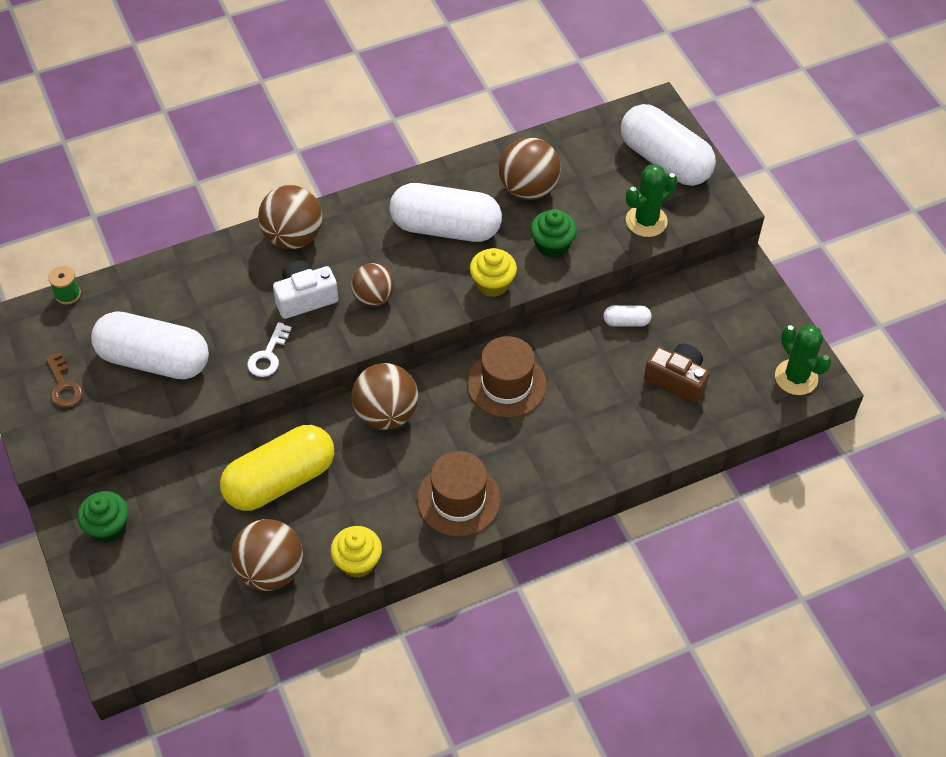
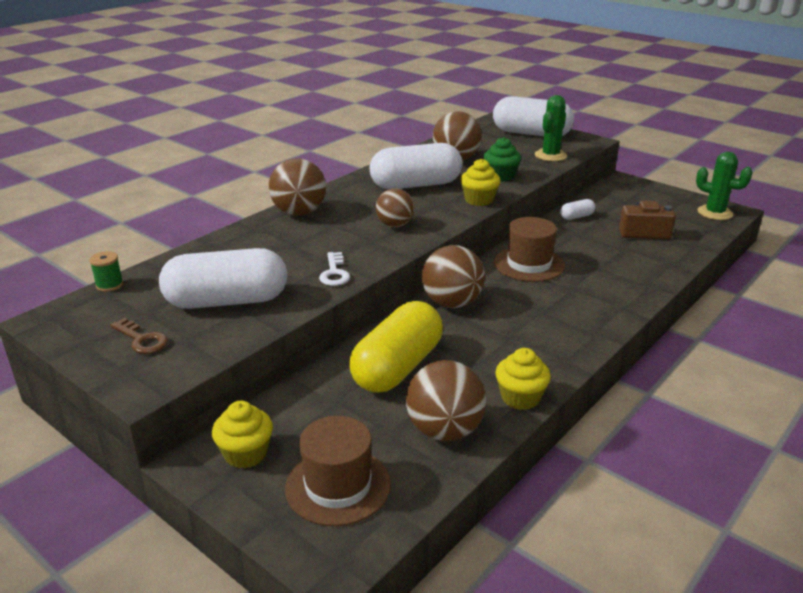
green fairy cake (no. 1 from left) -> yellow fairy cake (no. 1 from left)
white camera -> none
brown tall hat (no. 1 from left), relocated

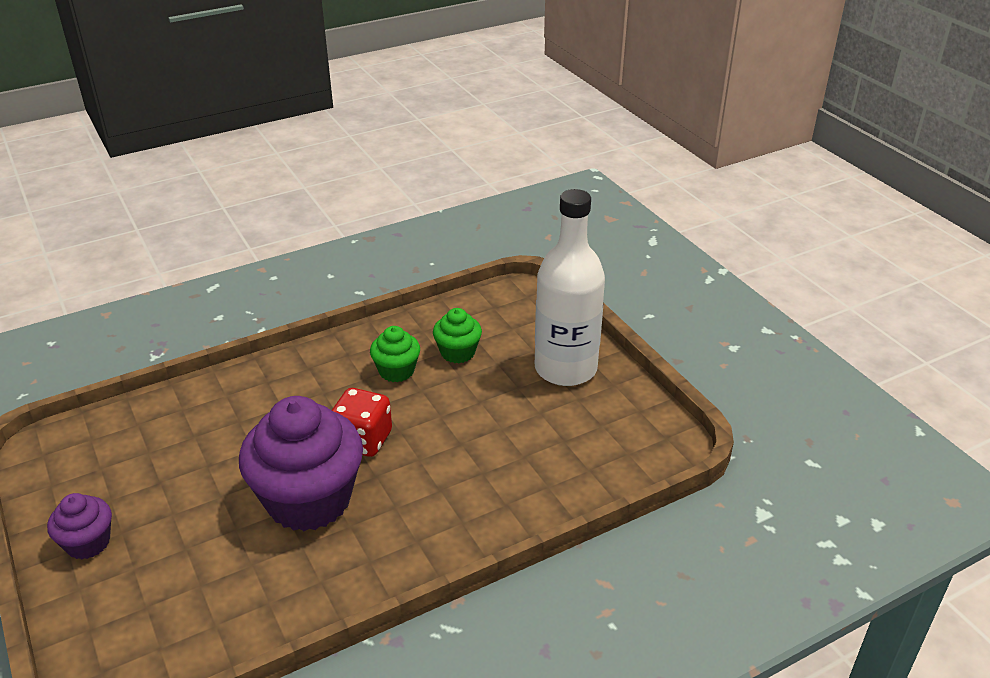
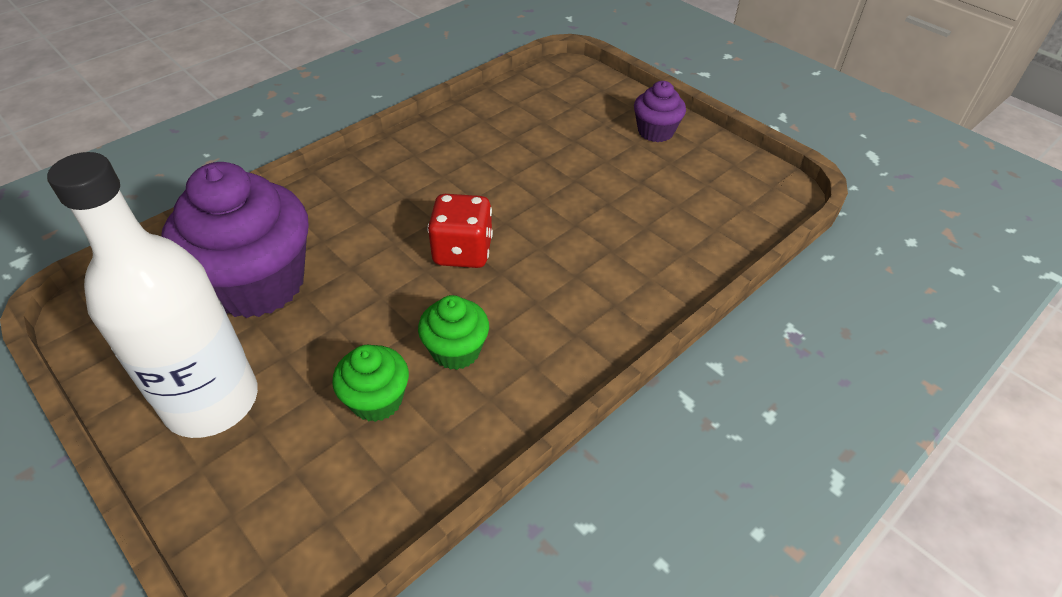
royal purple fairy cake (no. 2 from left in the first image) -> royal purple fairy cake (no. 1 from left), relocated

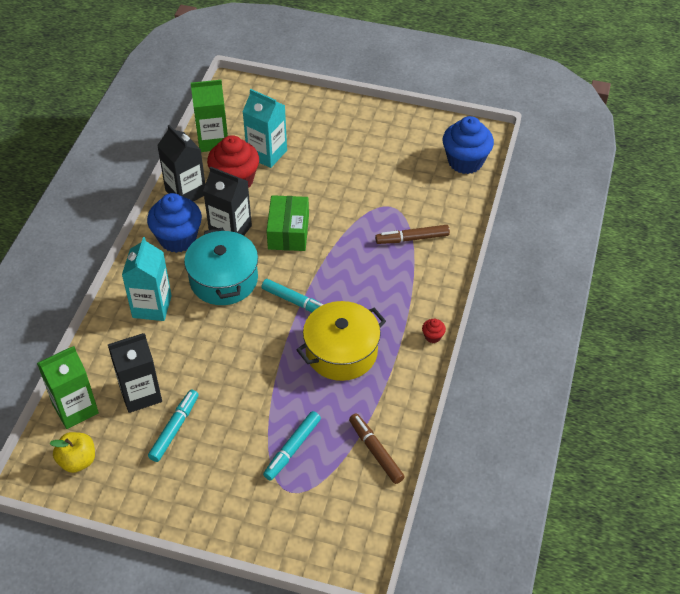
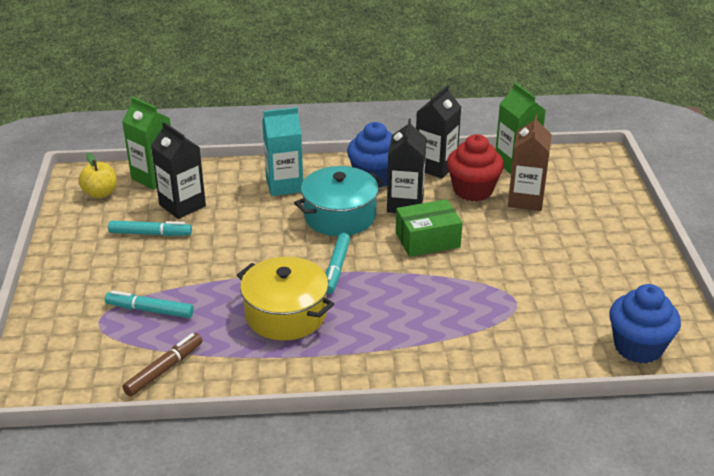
aqua juice carton (no. 2 from left) -> brown juice carton
brown marker pen (no. 2 from left) -> none
crimson fairy cake (no. 2 from left) -> none

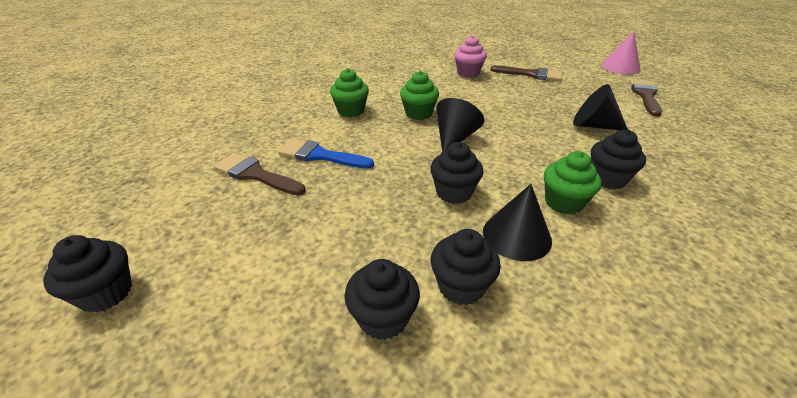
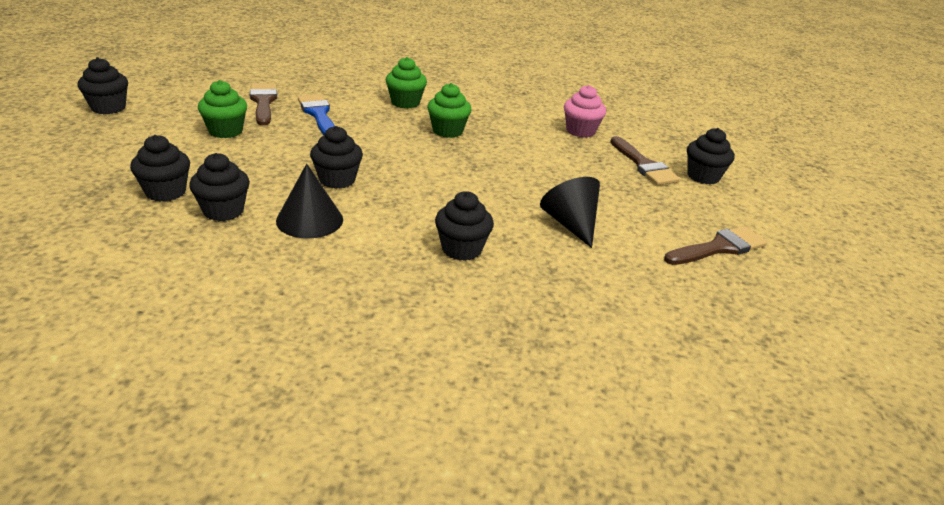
black solid cone (no. 1 from left) -> none
green fairy cake (no. 3 from left in the first image) -> green fairy cake (no. 1 from left), relocated
rose-pink solid cone -> none
none -> black fairy cake (no. 6 from left)

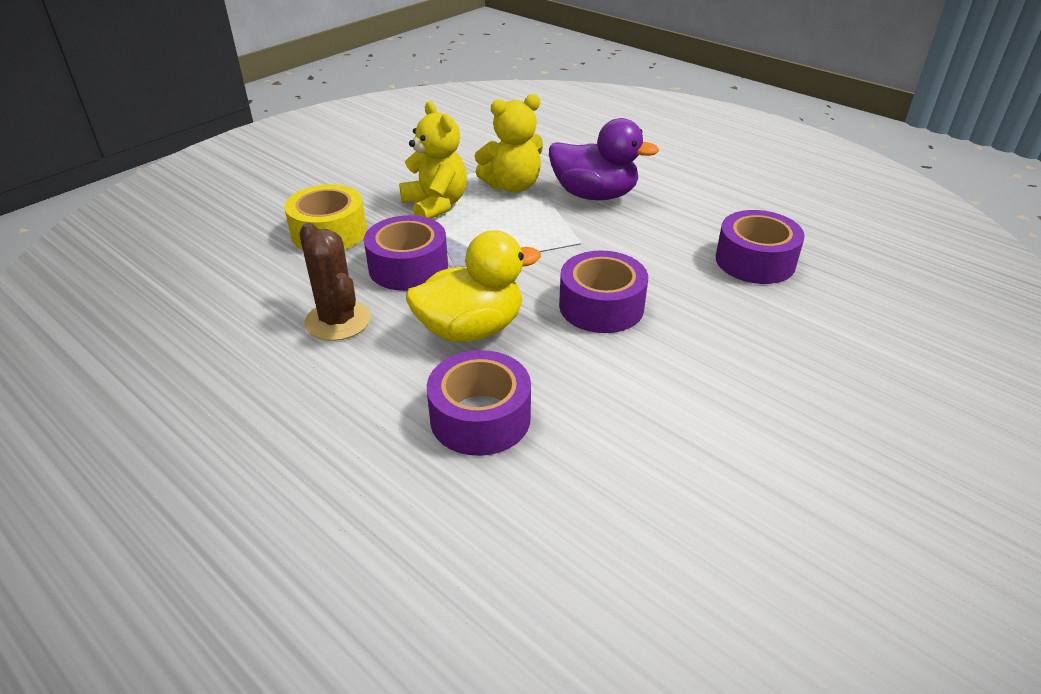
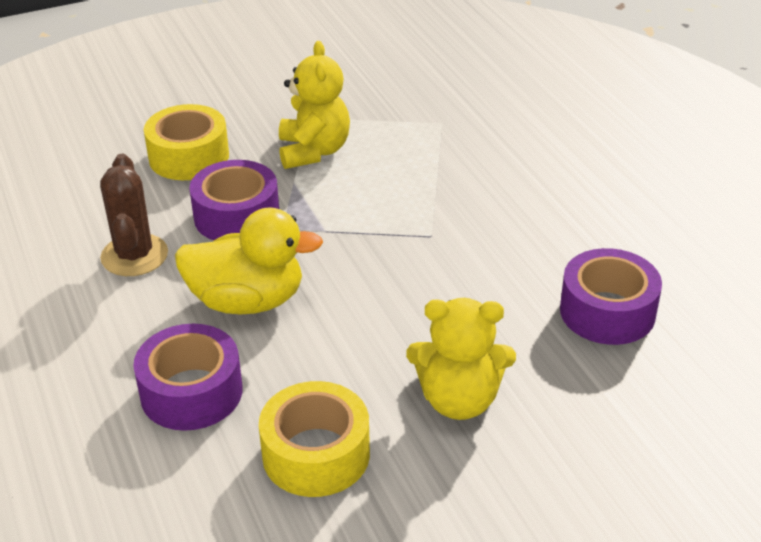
yellow teddy (no. 2 from left), relocated
royal purple duck -> none
royal purple tape (no. 3 from left) -> none
none -> yellow tape (no. 2 from left)

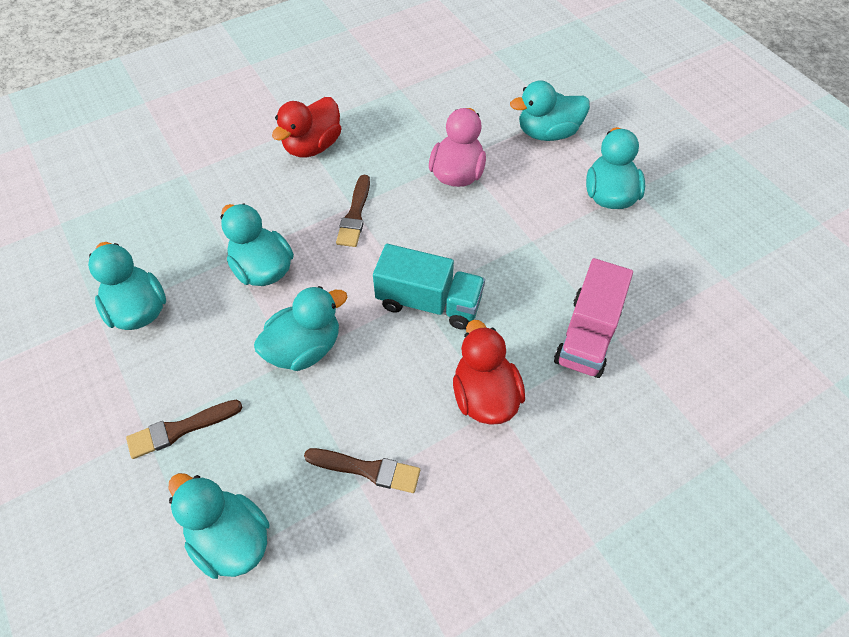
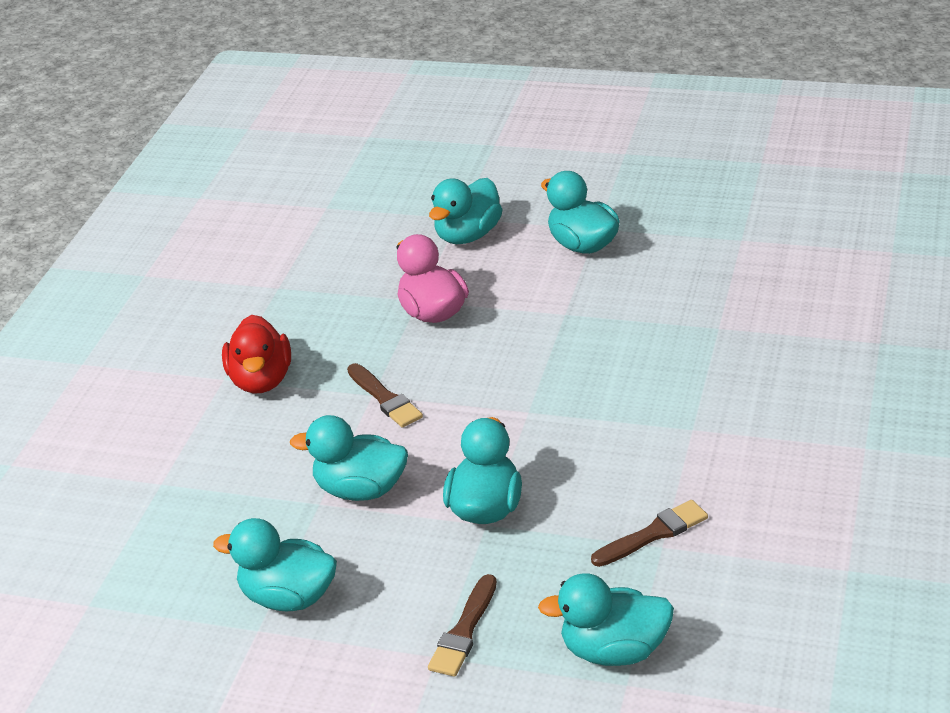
aqua lorry -> none
crimson duck (no. 2 from left) -> none
rose-pink lorry -> none

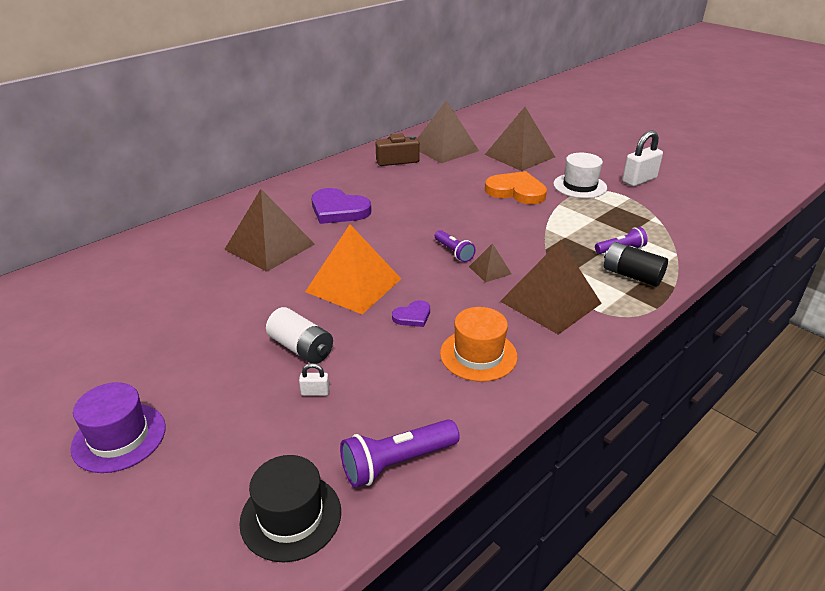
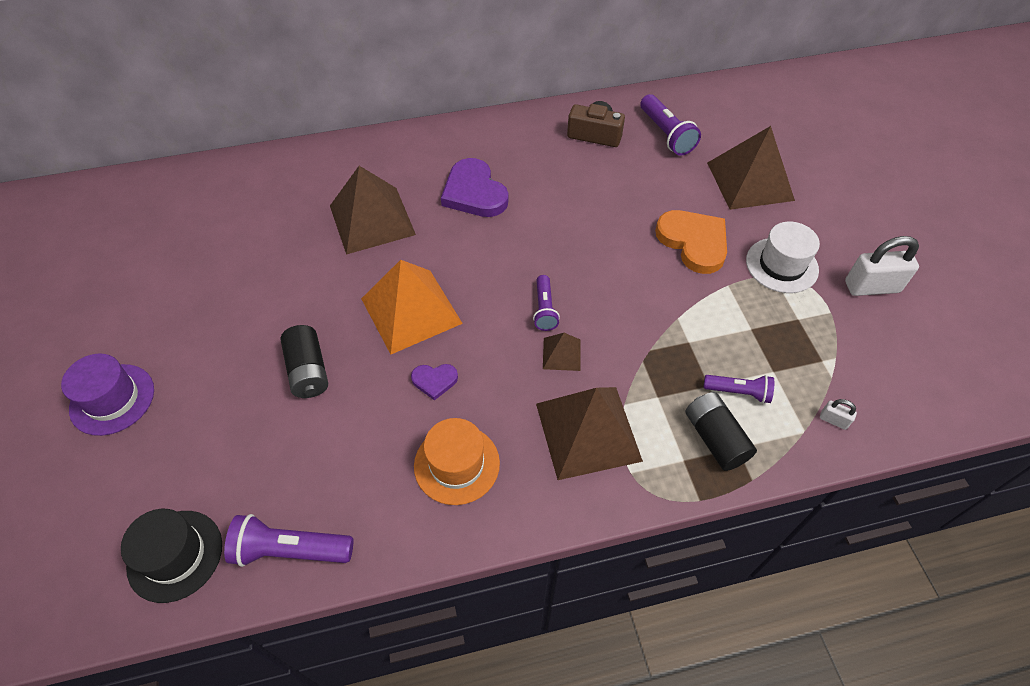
white power cell -> black power cell (no. 1 from left)
white lock (no. 1 from left), relocated
brown solid pyramid (no. 2 from left) -> royal purple flashlight (no. 3 from left)

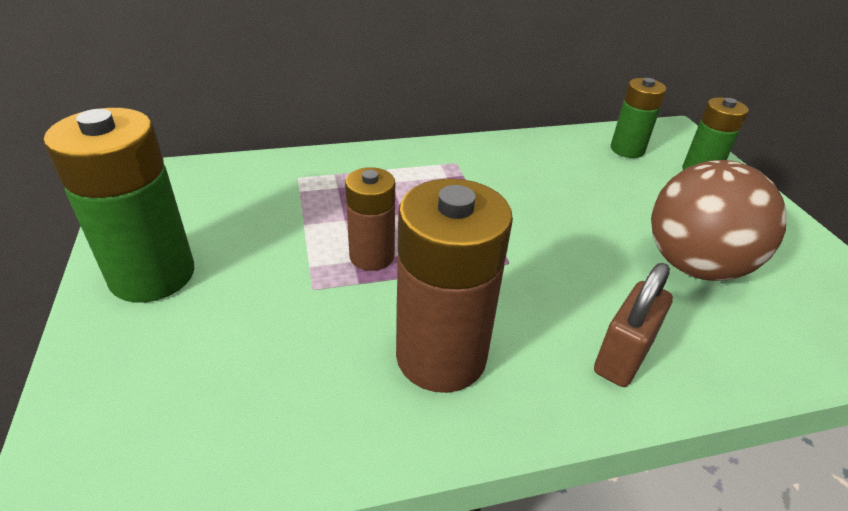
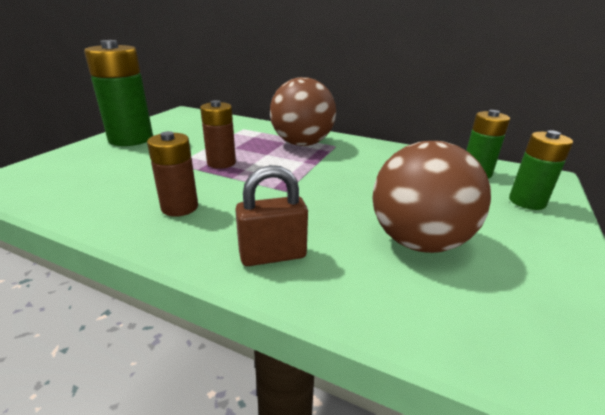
brown power cell (no. 2 from left in the first image) -> brown power cell (no. 1 from left), x0.59
none -> brown play ball (no. 1 from left)

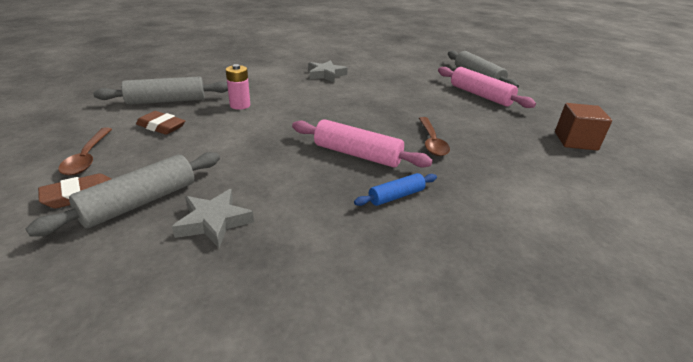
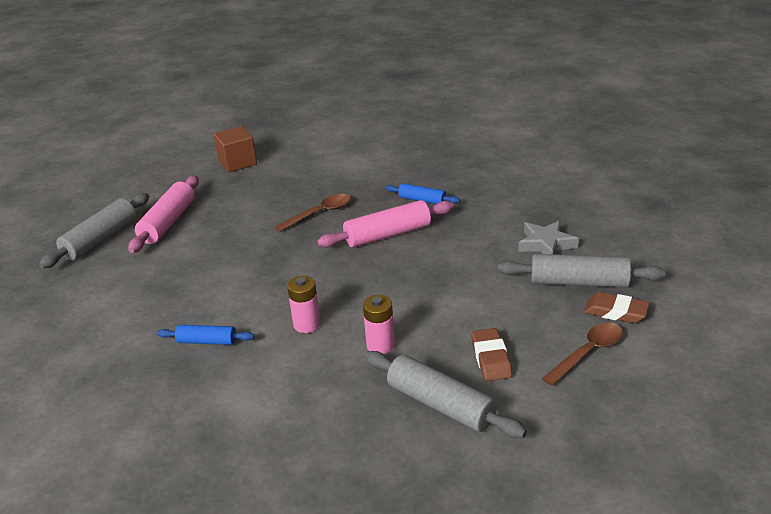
rose-pink rolling pin (no. 1 from left in the first image) -> rose-pink rolling pin (no. 2 from left), 75 degrees clockwise
gray star shape (no. 2 from left) -> cobalt rolling pin (no. 1 from left)
none -> rose-pink power cell (no. 1 from left)

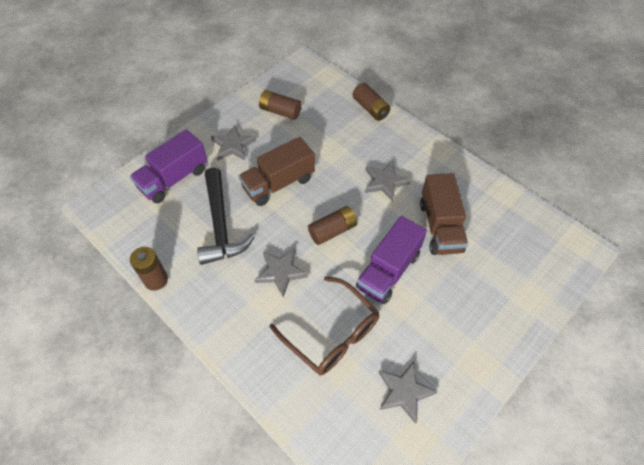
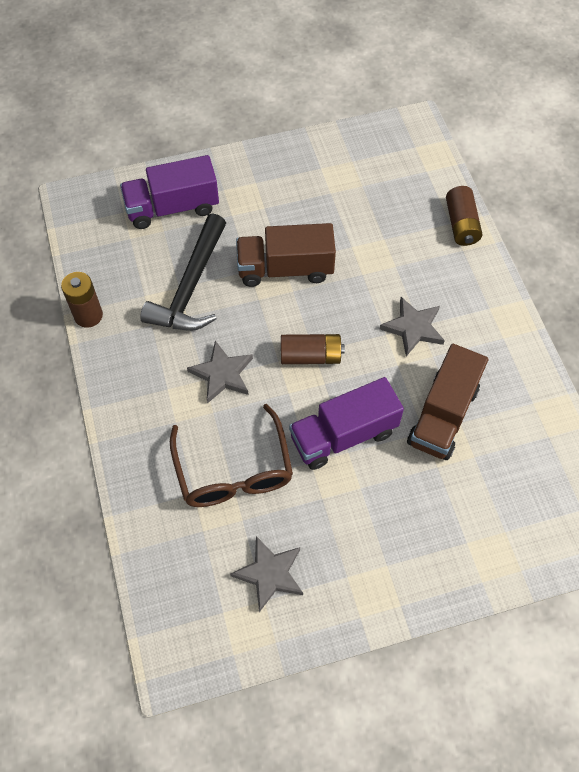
gray star shape (no. 1 from left) -> none
brown power cell (no. 2 from left) -> none

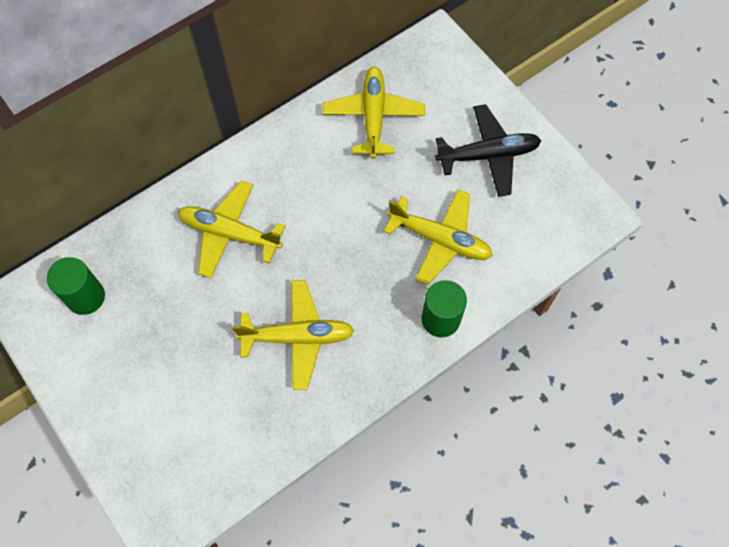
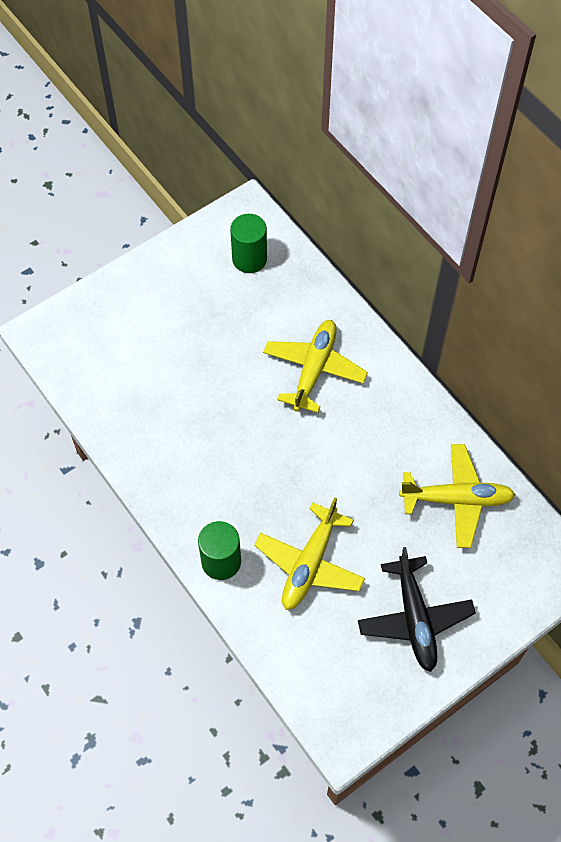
yellow aeroplane (no. 2 from left) -> none

